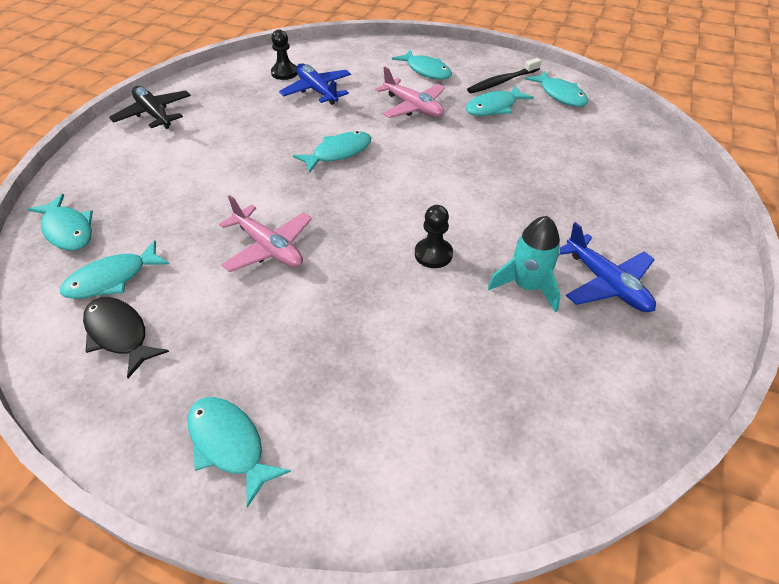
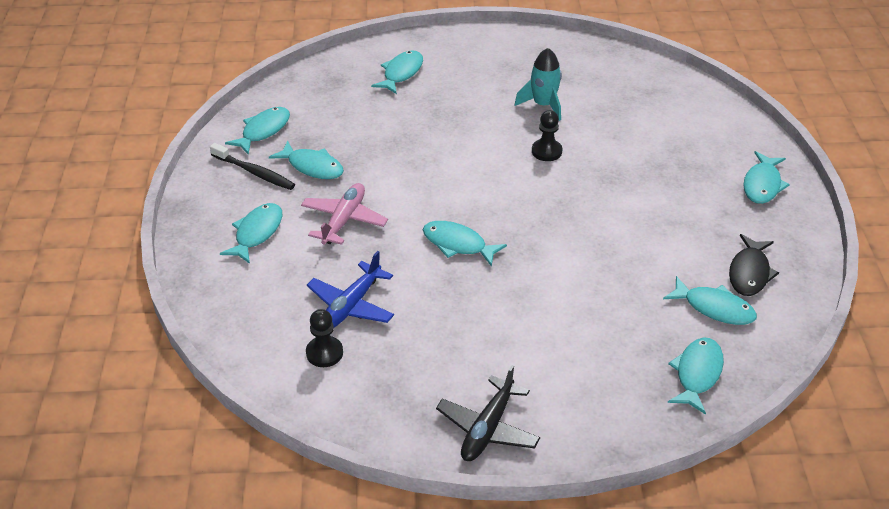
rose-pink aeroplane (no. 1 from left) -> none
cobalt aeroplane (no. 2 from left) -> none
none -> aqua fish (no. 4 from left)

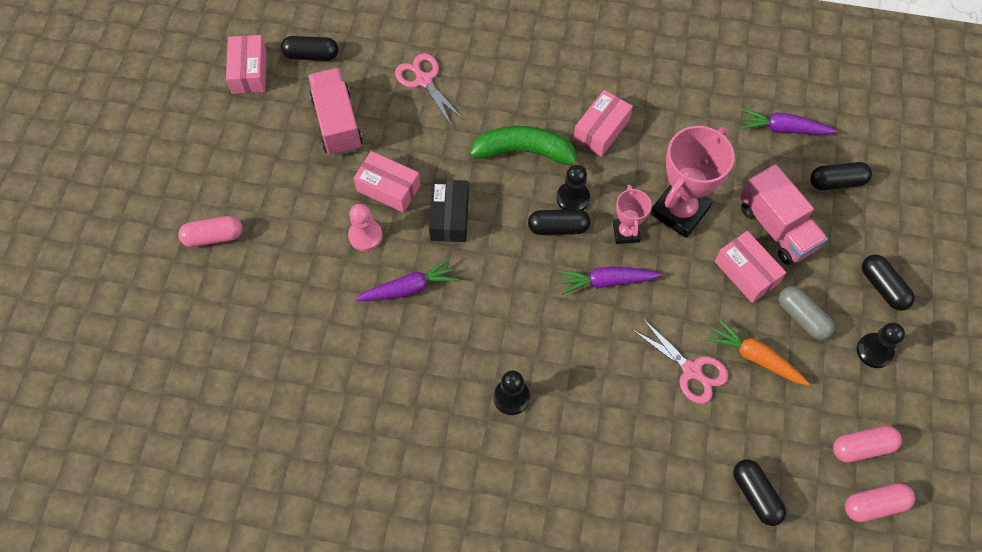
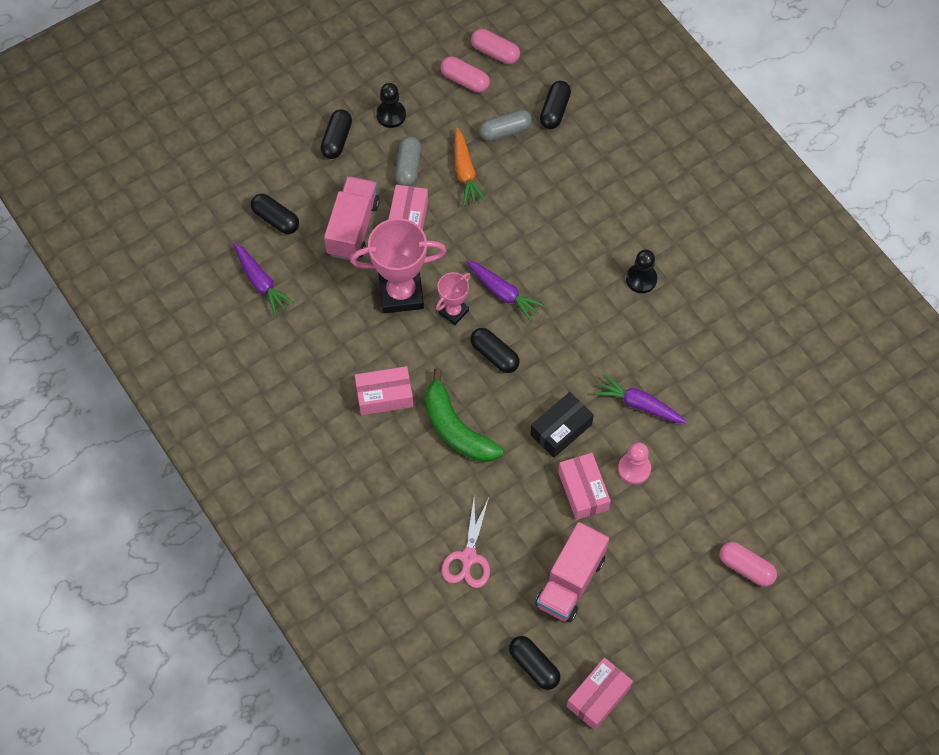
black chess pawn (no. 2 from left) -> none
rose-pink shears (no. 2 from left) -> none
none -> gray capsule (no. 2 from left)

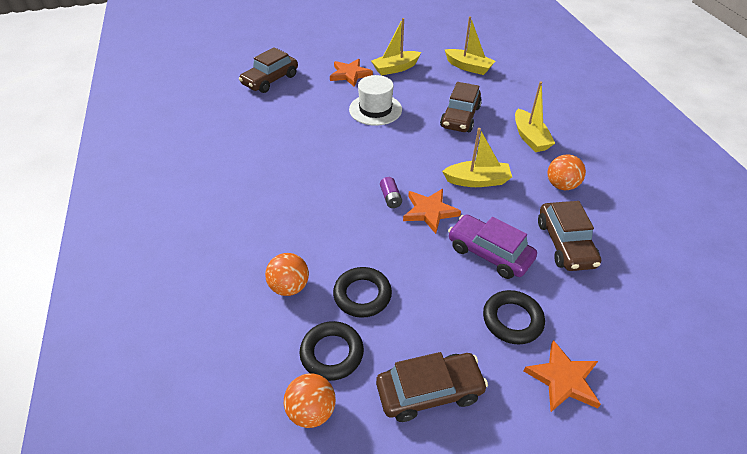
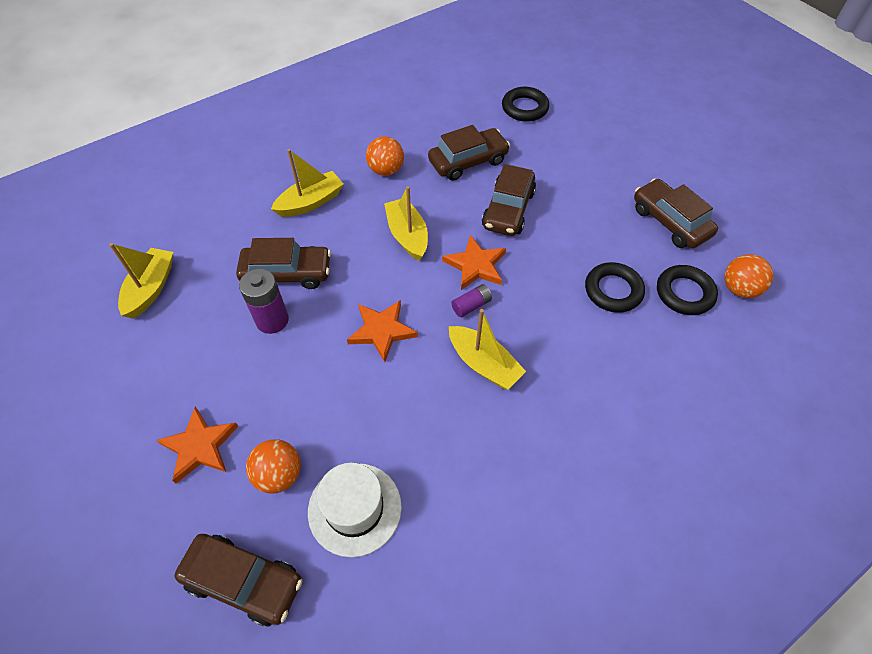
orange-coloured play ball (no. 1 from left), relocated
white tall hat, relocated
yellow toy boat (no. 1 from left in the first image) -> yellow toy boat (no. 4 from left), relocated
royal purple toy car -> brown toy car (no. 4 from left)
black torus (no. 3 from left in the first image) -> black torus (no. 1 from left), relocated
orange-coloured star shape (no. 3 from left in the first image) -> orange-coloured star shape (no. 2 from left), relocated
none -> royal purple power cell (no. 1 from left)

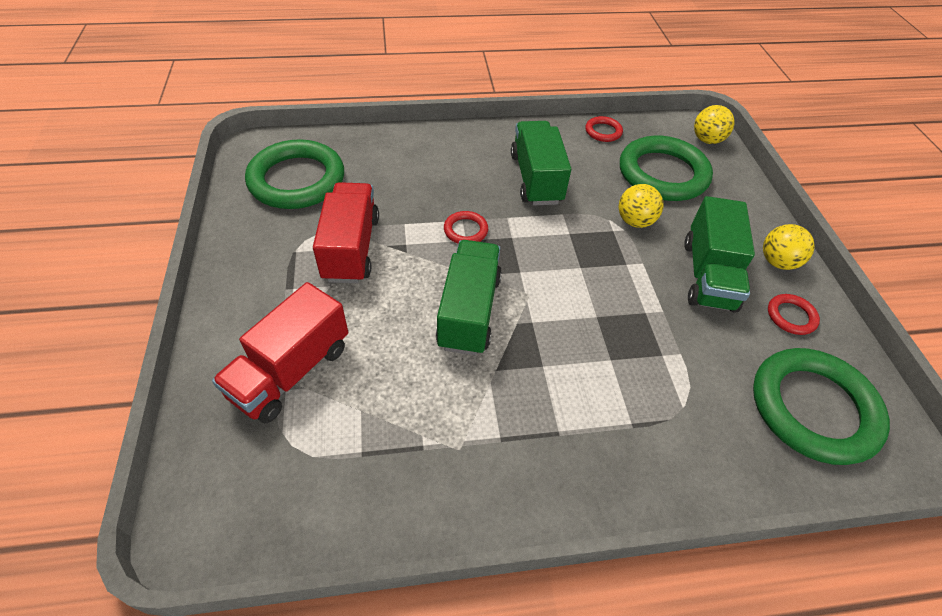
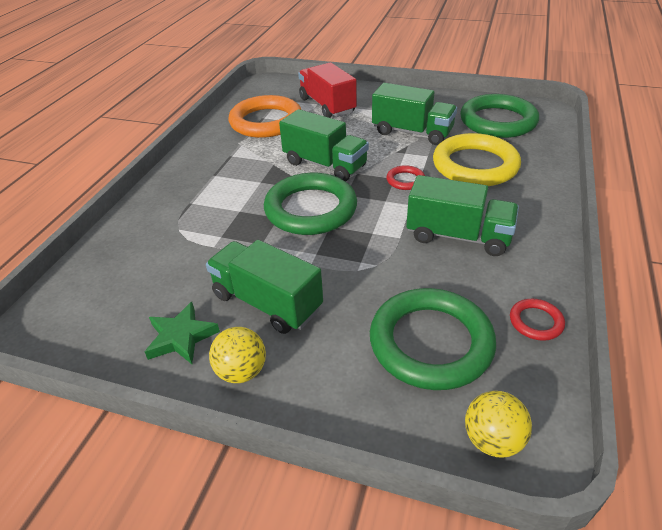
crimson lorry (no. 2 from left) -> green lorry (no. 3 from left)
yellow play ball (no. 1 from left) -> none
green torus (no. 3 from left in the first image) -> green torus (no. 1 from left), relocated
crimson torus (no. 3 from left) -> green star shape
none -> orange-coloured torus
none -> yellow torus

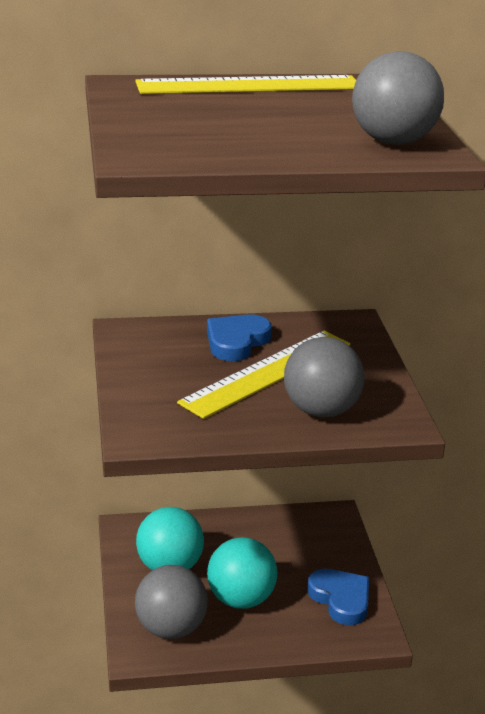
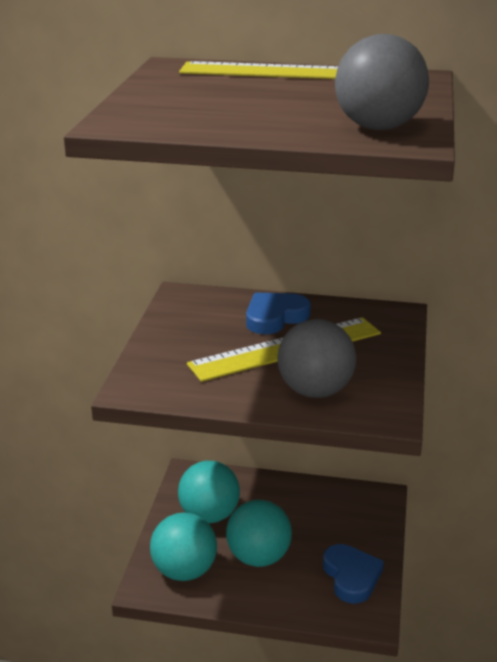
gray play ball (no. 1 from left) -> aqua play ball (no. 1 from left)

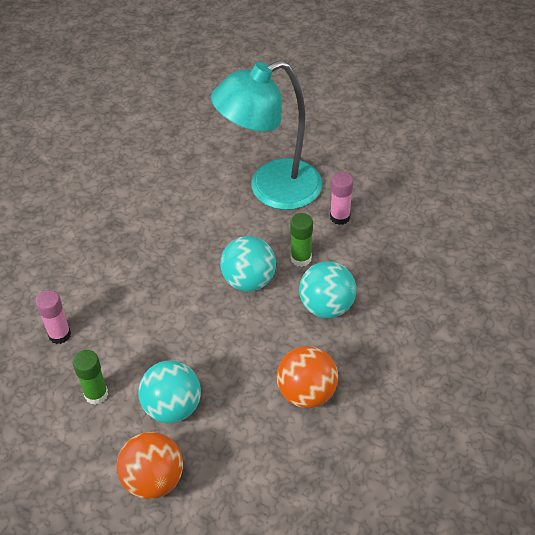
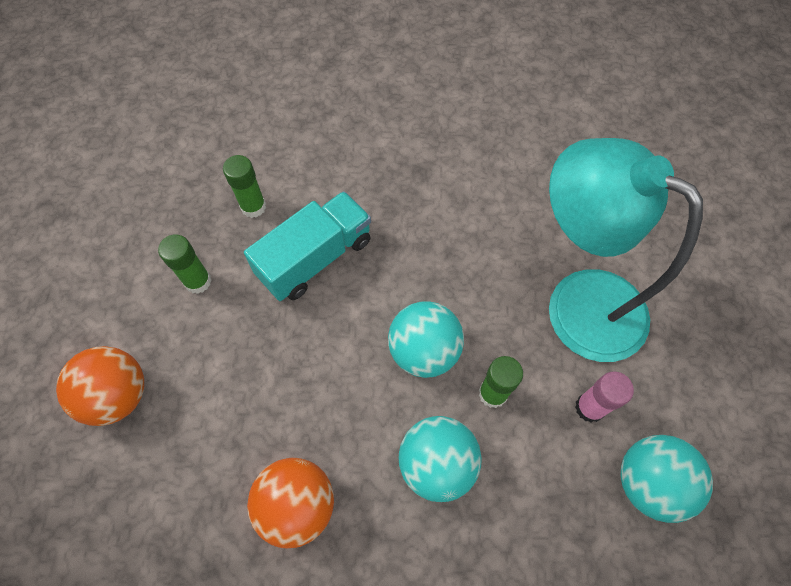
rose-pink glue (no. 1 from left) -> green glue (no. 2 from left)
aqua play ball (no. 1 from left in the first image) -> aqua play ball (no. 3 from left), relocated
none -> aqua lorry

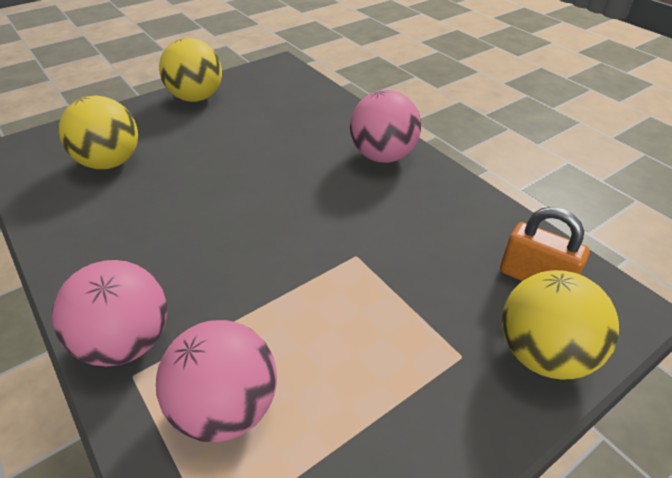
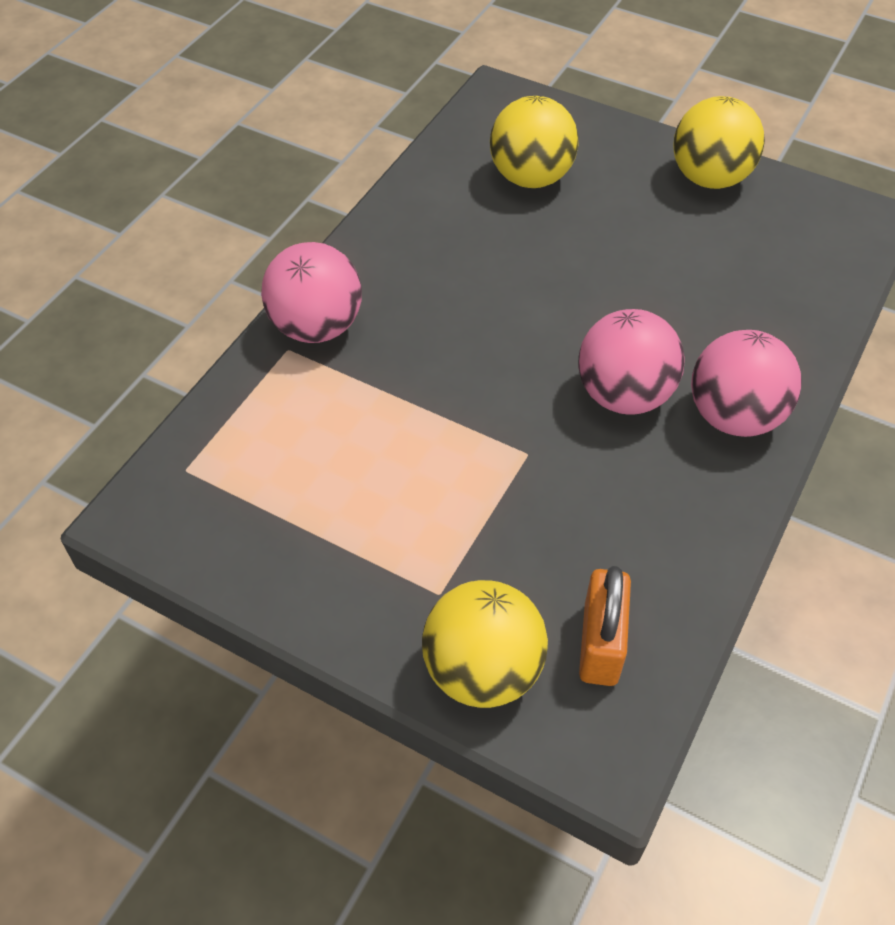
rose-pink play ball (no. 2 from left), relocated

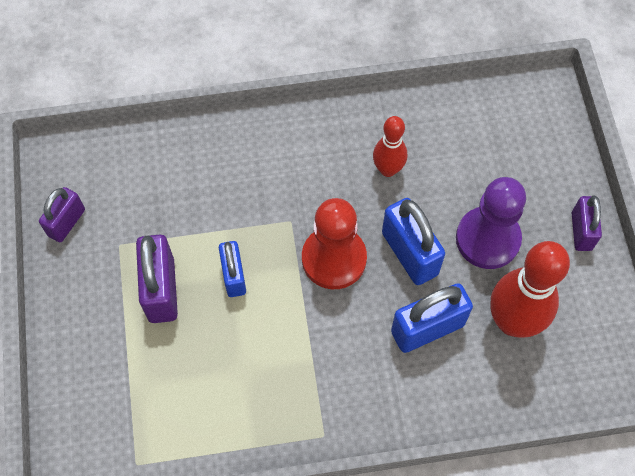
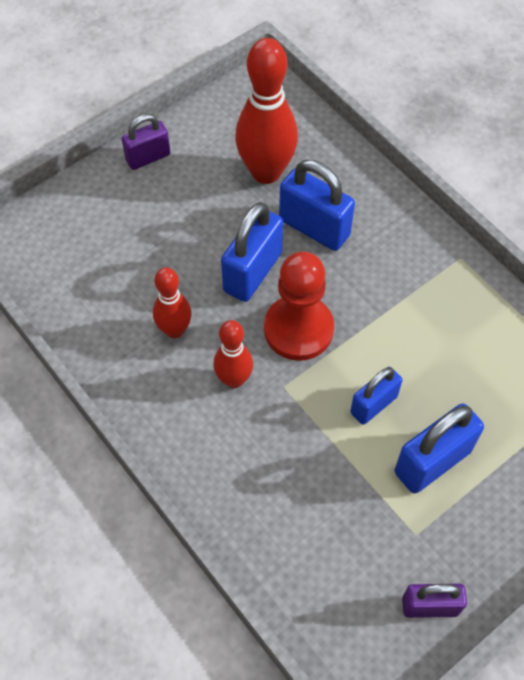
royal purple lock (no. 2 from left) -> cobalt lock (no. 4 from left)
royal purple chess pawn -> none
none -> crimson tenpin (no. 2 from left)

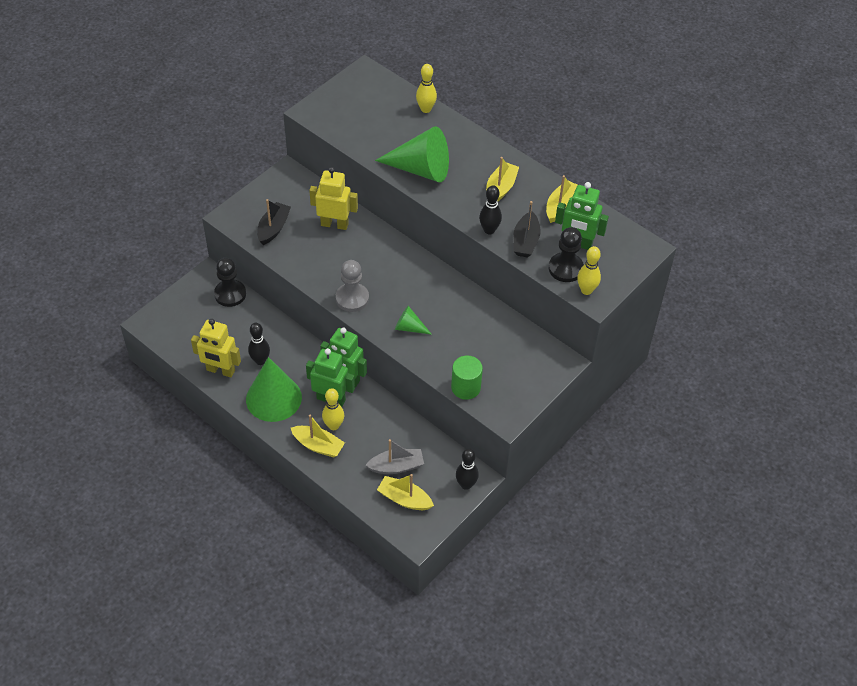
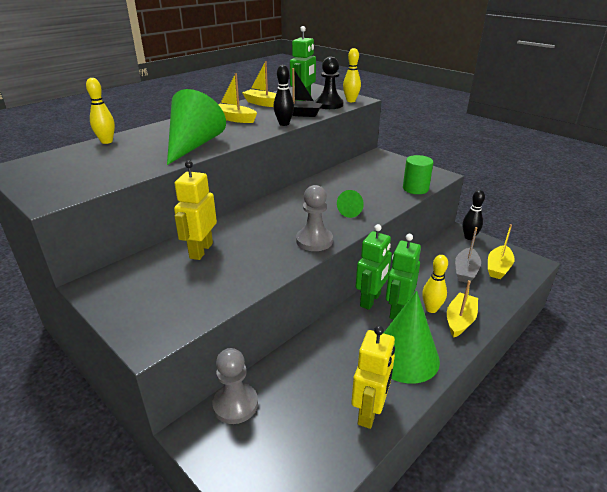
black chess pawn (no. 1 from left) -> gray chess pawn (no. 1 from left)
black tenpin (no. 1 from left) -> none
black toy boat (no. 1 from left) -> none
gray toy boat, 150 degrees counterclockwise

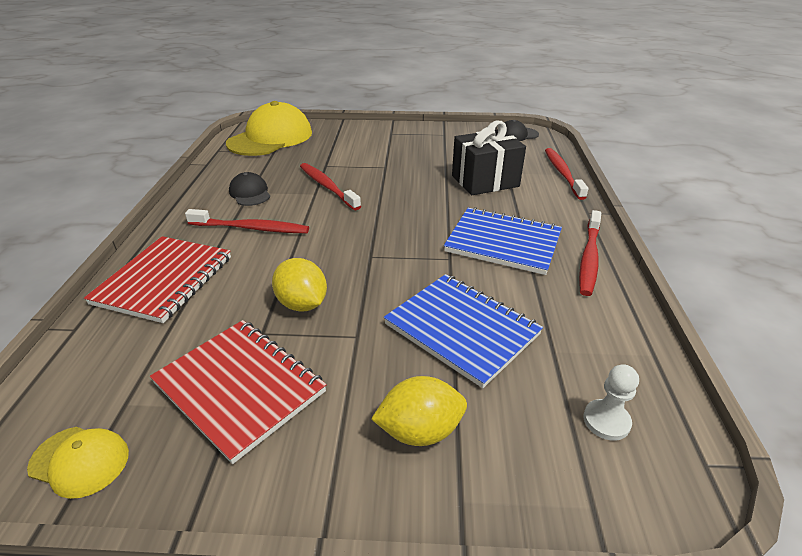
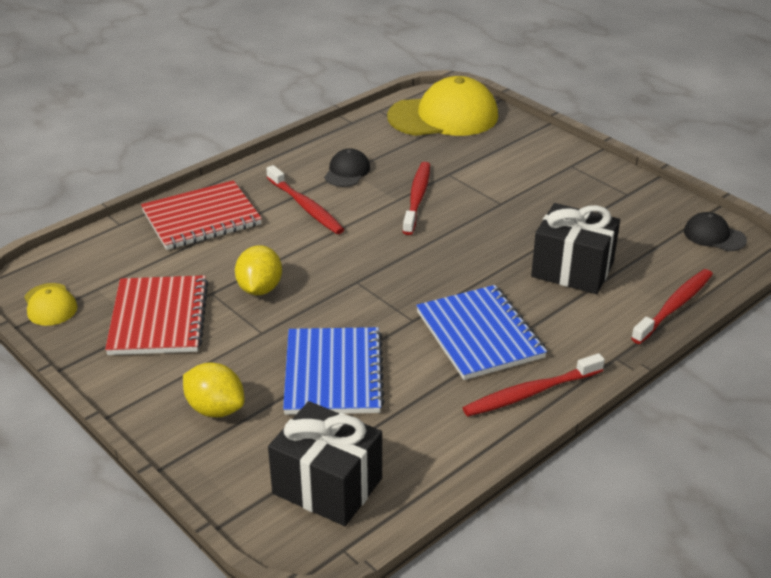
white chess pawn -> black wrapped gift (no. 1 from left)

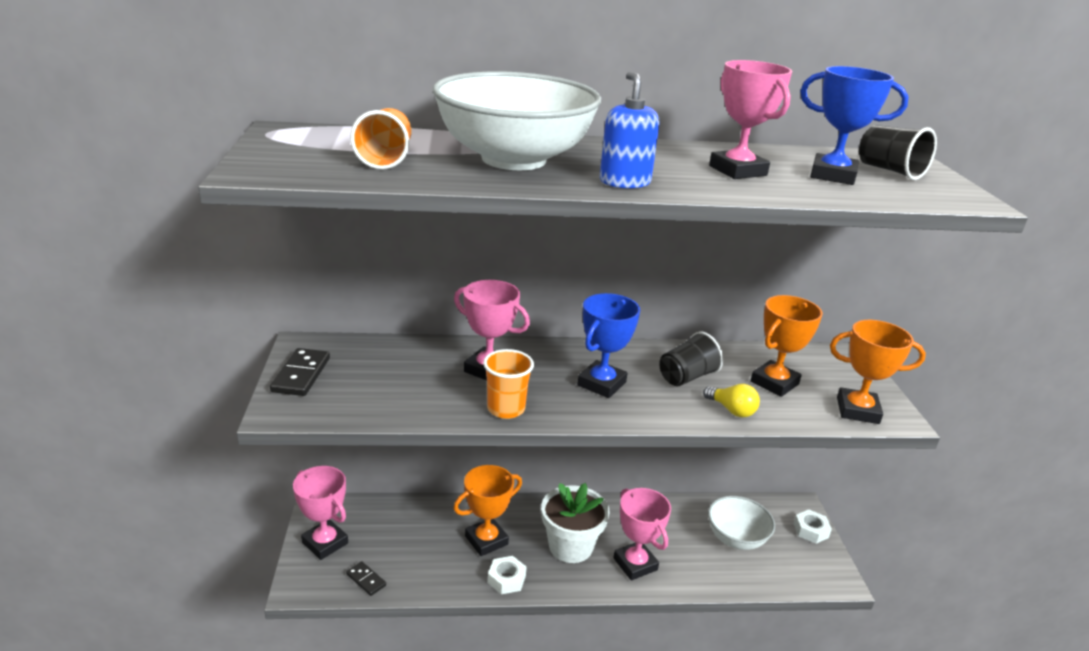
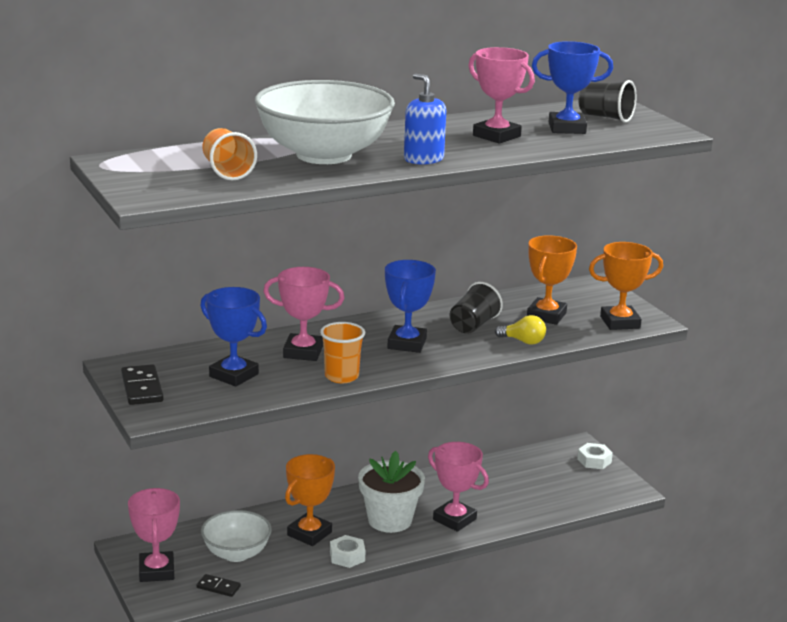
rose-pink prize cup (no. 1 from left), 60 degrees clockwise
white serving bowl (no. 2 from left in the first image) -> white serving bowl (no. 1 from left), relocated
none -> cobalt prize cup (no. 1 from left)

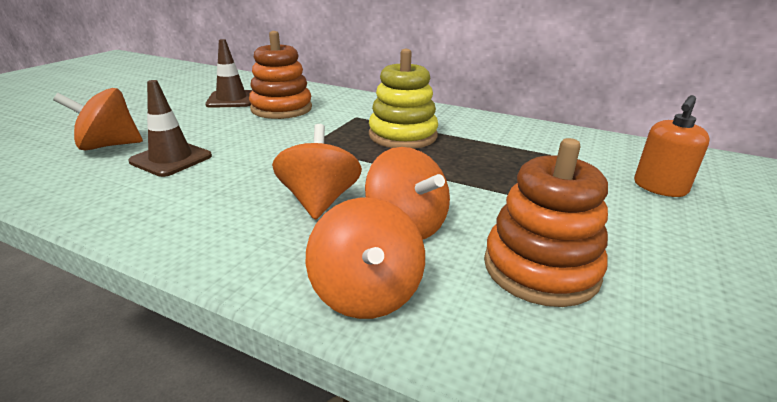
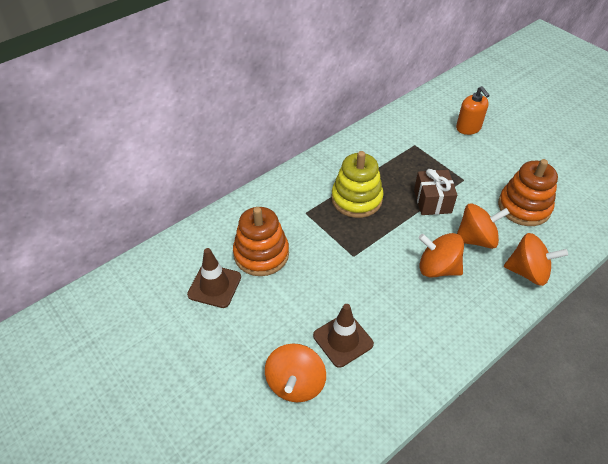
none -> brown wrapped gift

